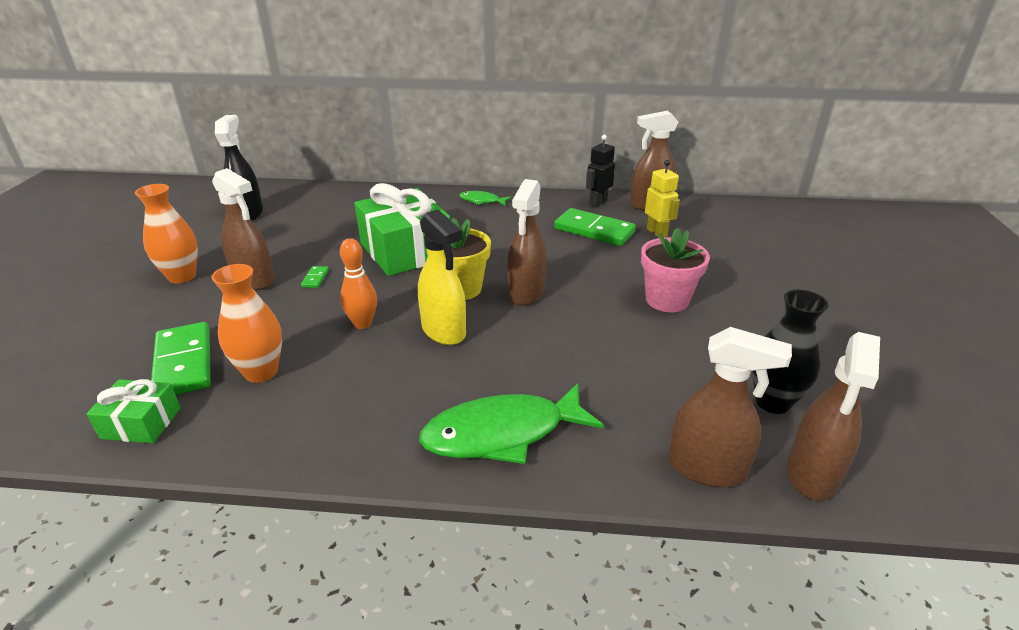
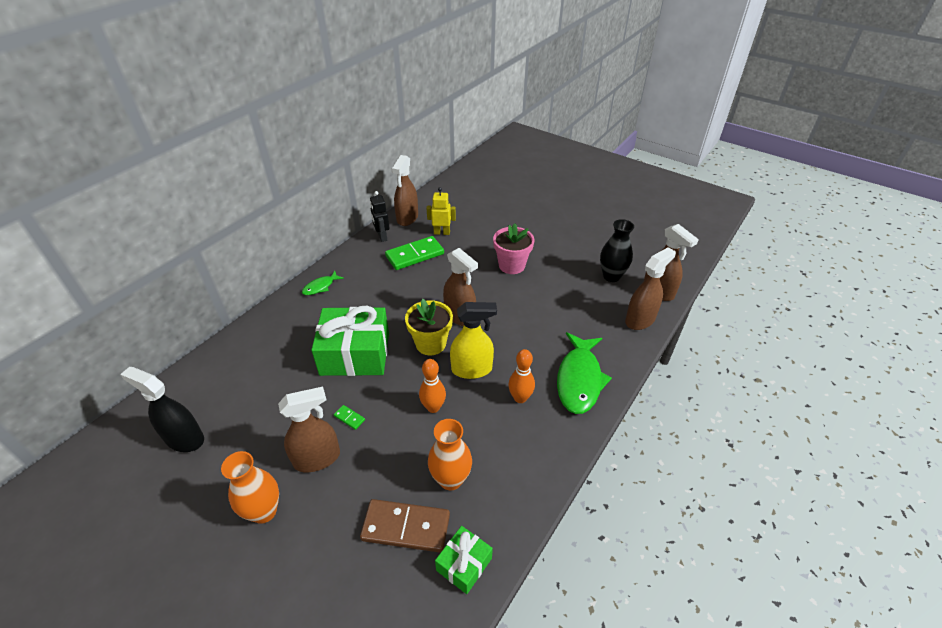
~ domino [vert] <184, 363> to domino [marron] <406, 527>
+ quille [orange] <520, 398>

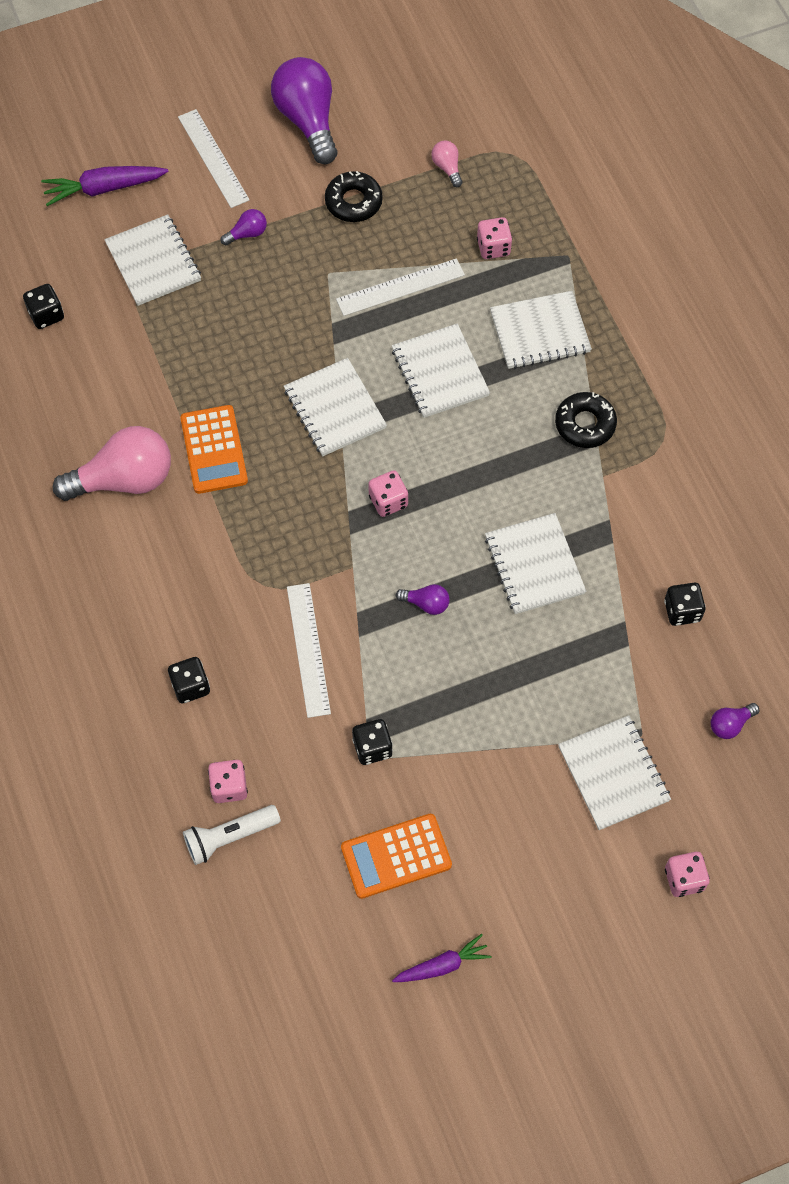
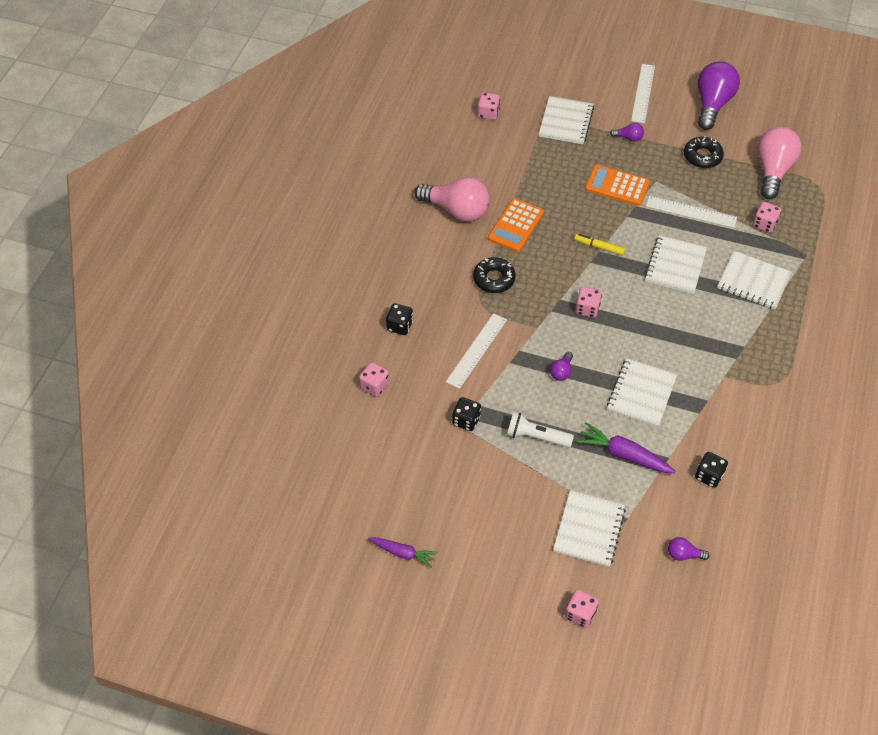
~ beignet [noir] <585, 424> to <494, 279>
~ dé [noir] <46, 315> to dé [rose] <488, 113>
~ lampe de poche [blanc] <229, 837> to <536, 437>
~ ampoule [violet] <426, 603> = <561, 371> 60 degrees clockwise
~ carnet [blanc] <335, 409> to feutre [jaune] <599, 247>
~ carotte [violet] <104, 188> to <624, 455>
~ calculatrice [orange] <396, 856> to <617, 186>
~ ampoule [rose] <447, 168> = <772, 171> x2.27

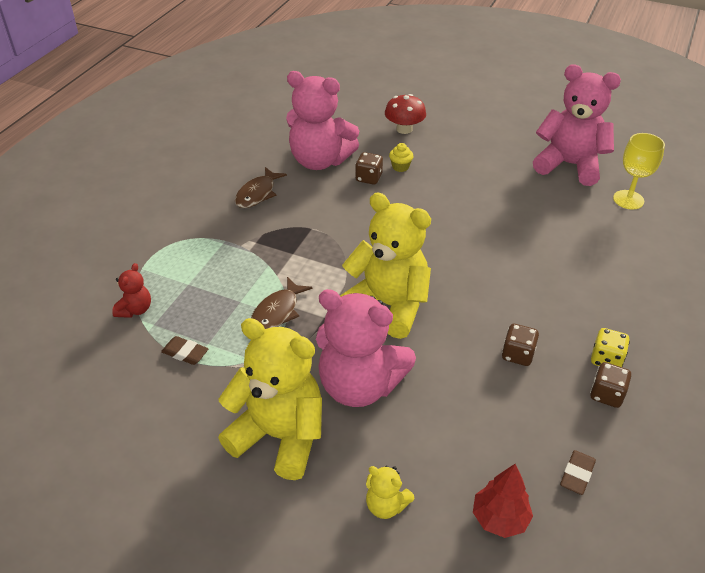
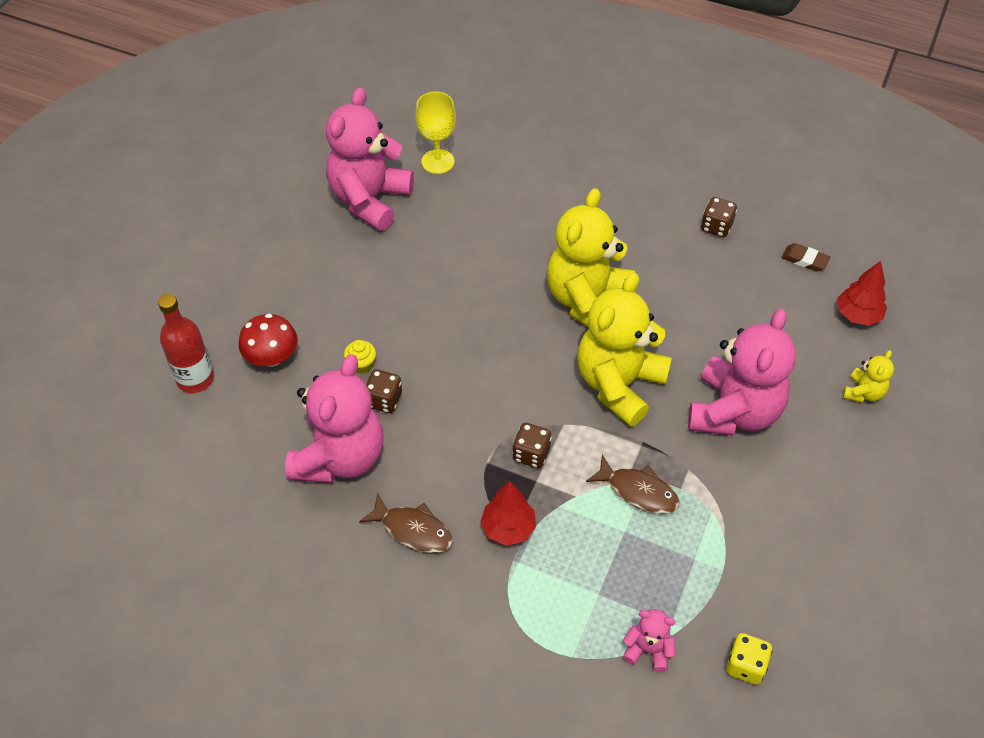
+ bouteille [rouge] <195, 379>
+ arbre [rouge] <508, 528>
~ dé [marron] <517, 354> to <531, 454>
~ ours en peluche [jaune] <279, 436> to <587, 301>
~ ours en peluche [rouge] <135, 310> to ours en peluche [rose] <648, 650>
~ dé [jaune] <606, 359> to <745, 665>
- gomme [marron] <185, 353>

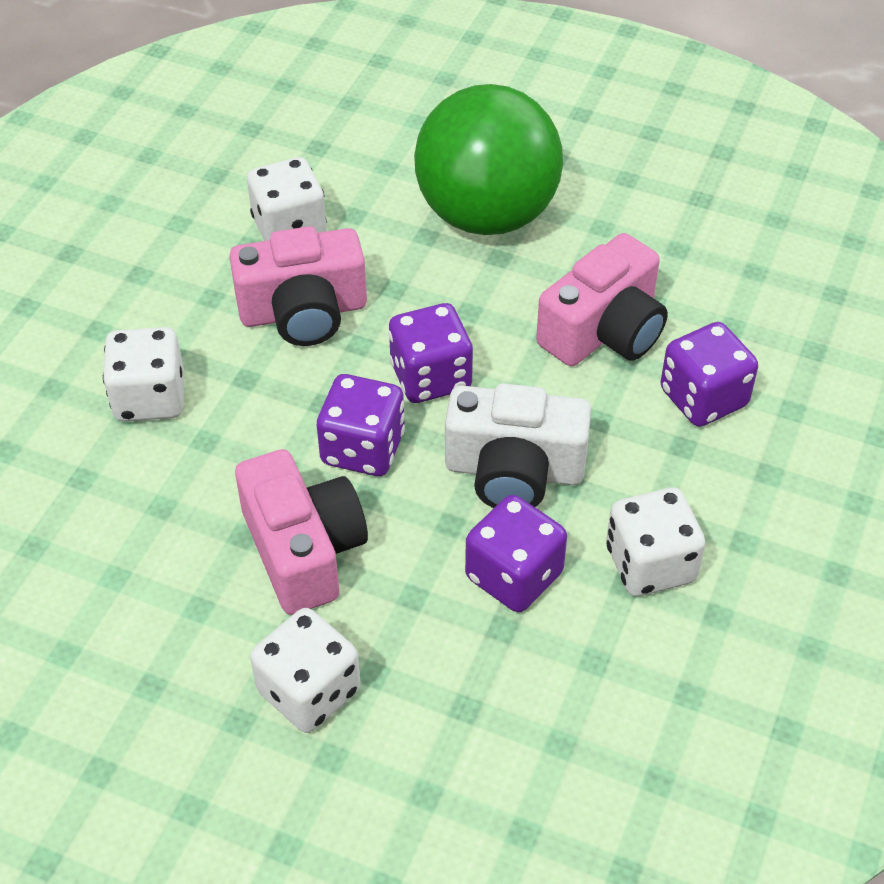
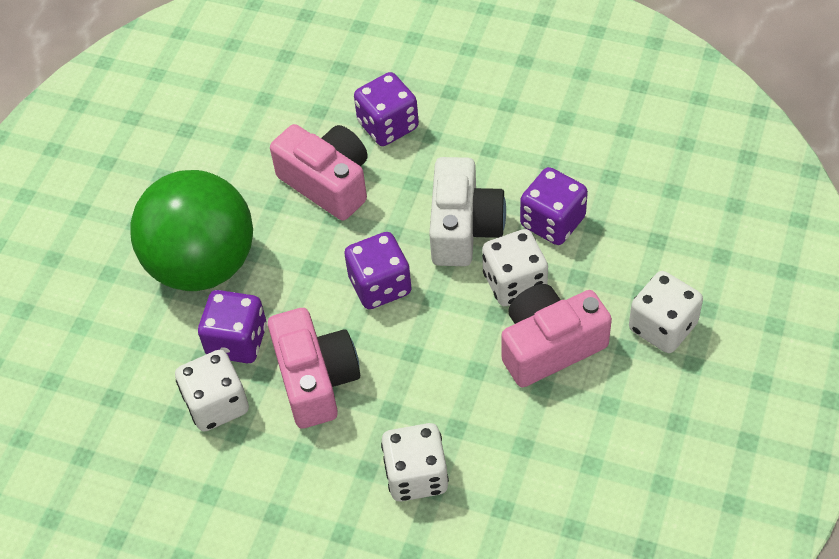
~ dé [violet] <363, 448> to <237, 341>
~ dé [blanc] <650, 564> to <514, 283>

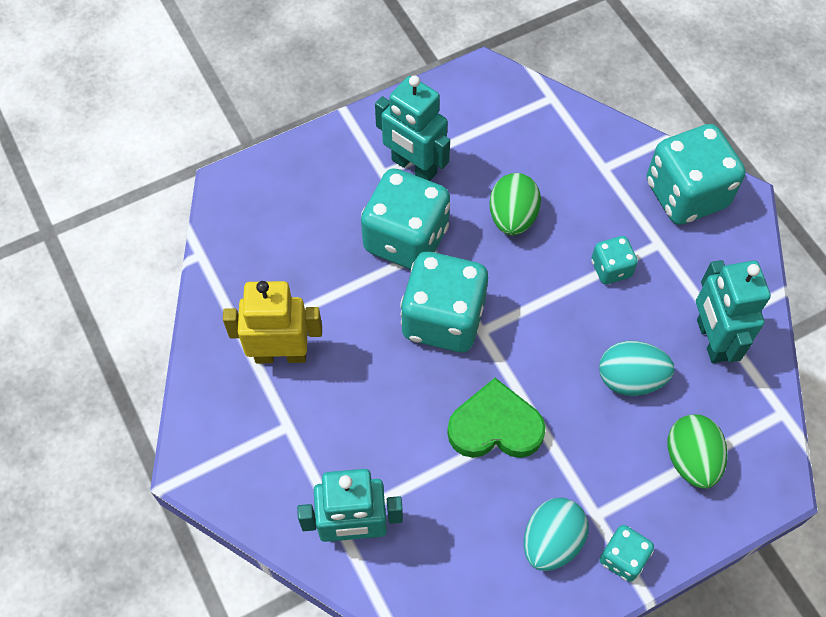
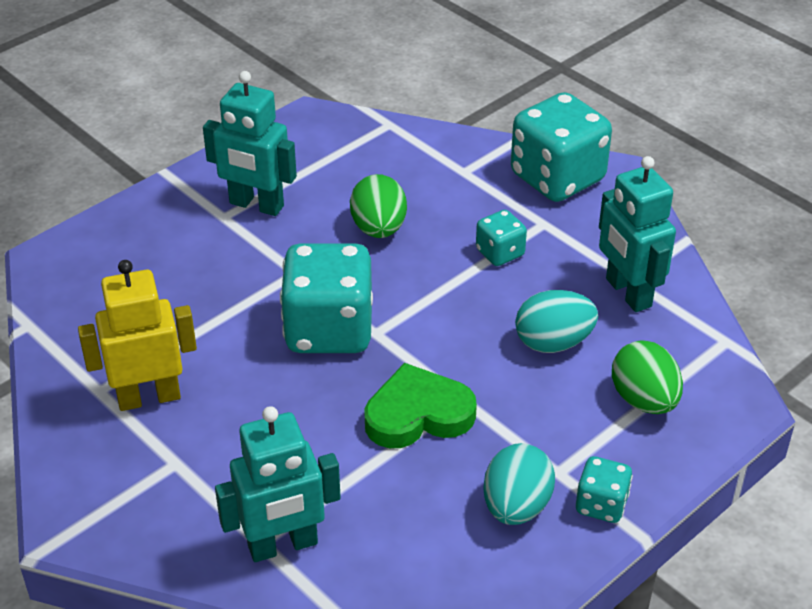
- dé [turquoise] <406, 239>

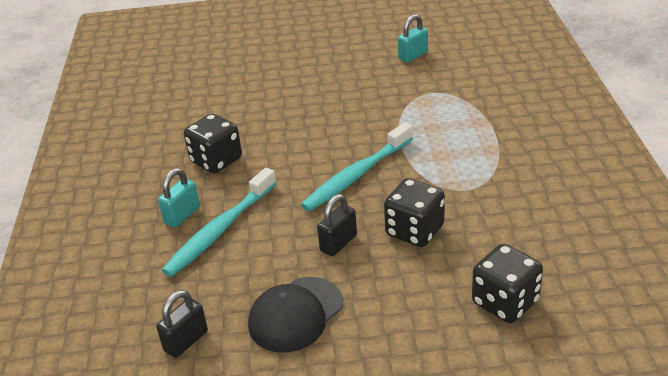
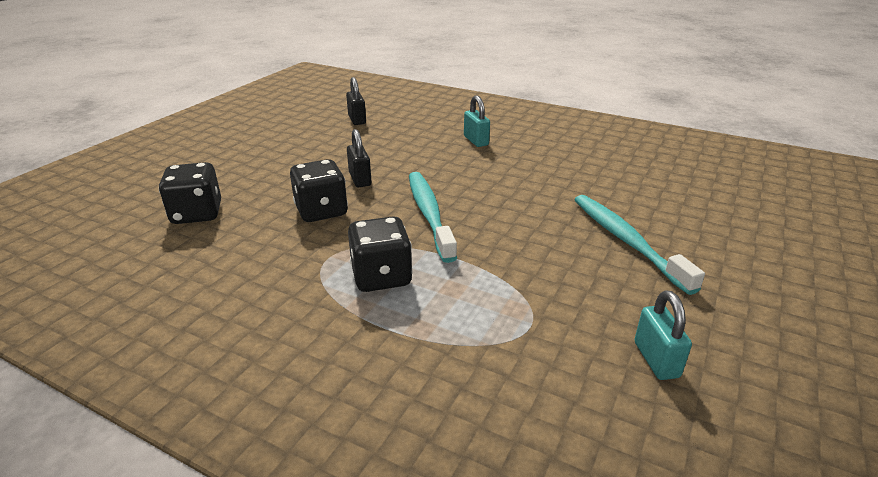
~ dé [noir] <216, 160> to <381, 277>
~ brosse à dents [turquoise] <220, 230> to <626, 241>
- casquette [noir] <295, 314>

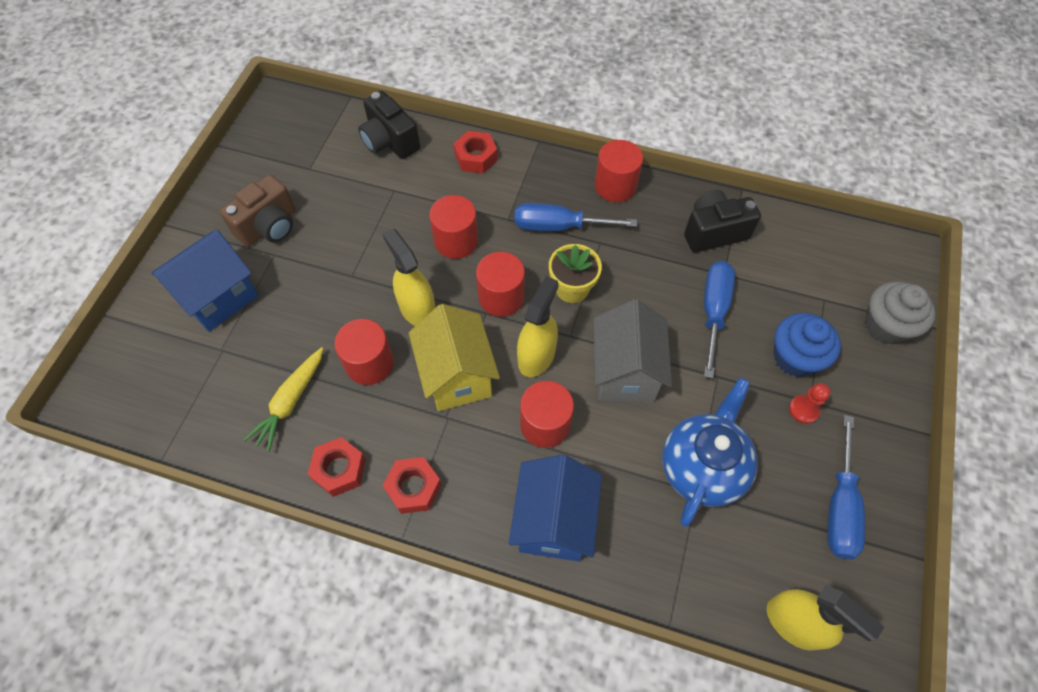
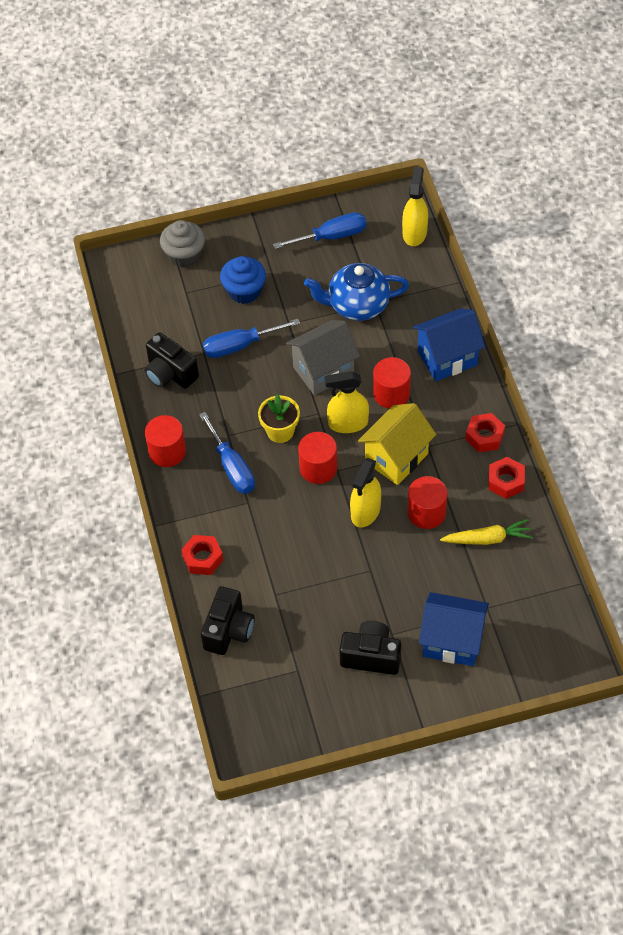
~ appareil photo [marron] <269, 226> to appareil photo [noir] <371, 656>
- cylindre [rouge] <456, 241>
- pion [rouge] <803, 410>

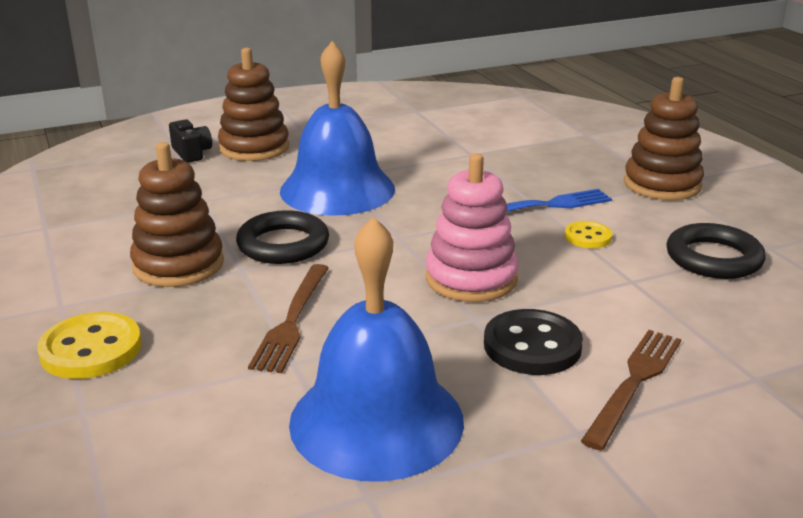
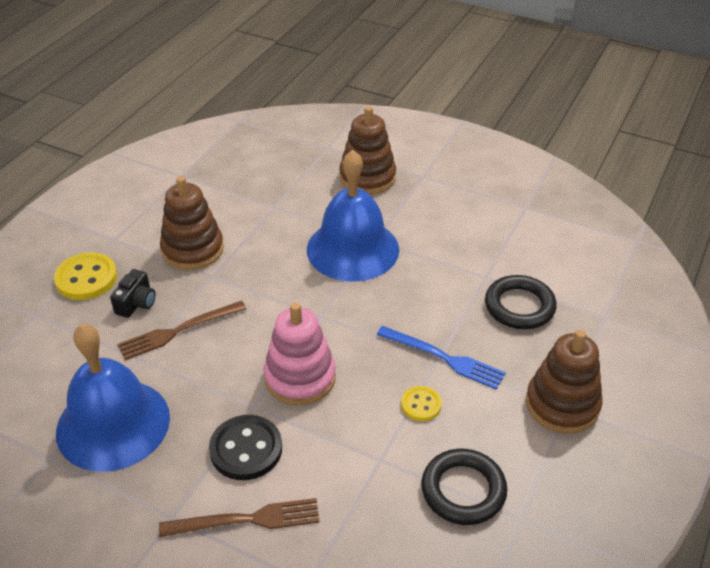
~ appareil photo [noir] <191, 153> to <136, 303>
~ anneau [noir] <283, 244> to <519, 306>

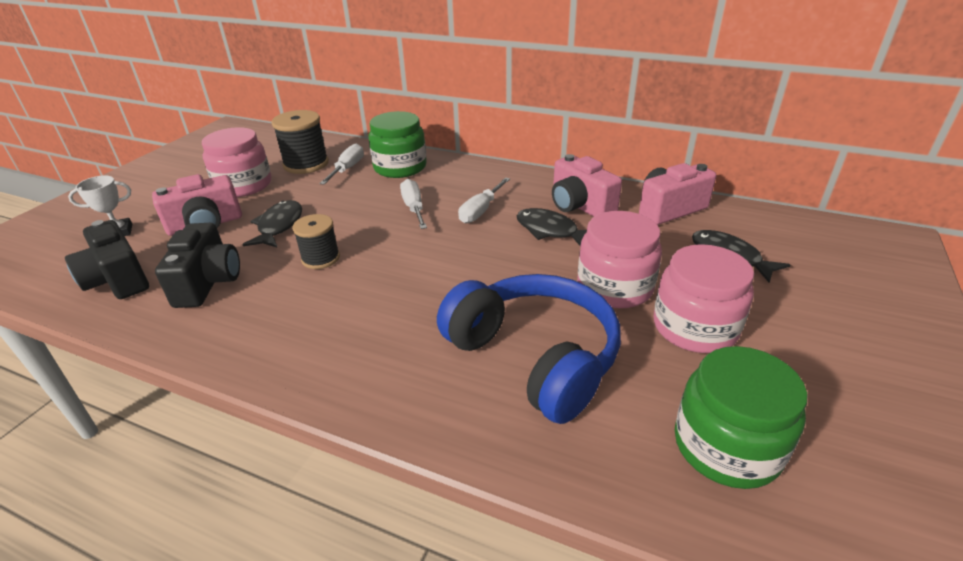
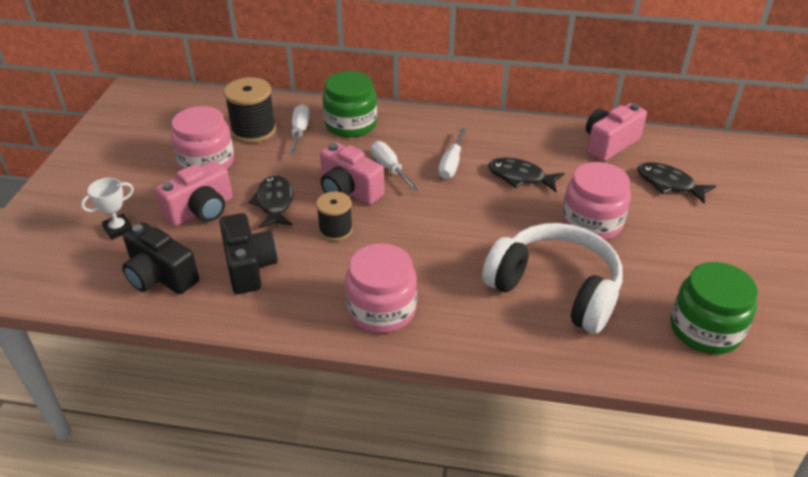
~ appareil photo [rose] <579, 206> to <349, 190>
~ bocal [rose] <694, 327> to <381, 309>
~ casque audio [bleu] <534, 357> to casque audio [blanc] <555, 289>

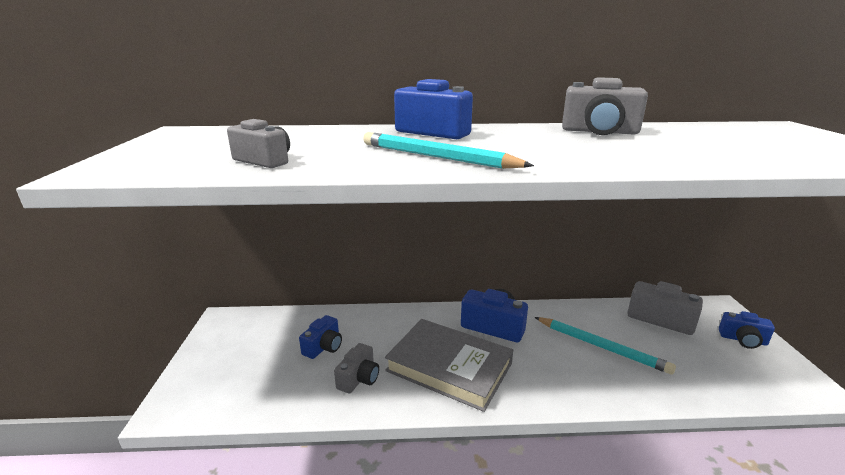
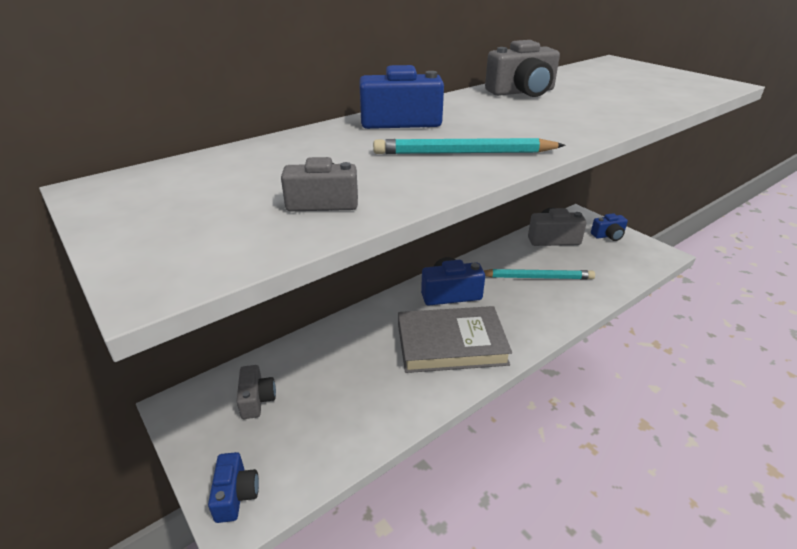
~ appareil photo [bleu] <323, 347> to <236, 495>
~ appareil photo [gris] <359, 378> to <256, 400>

